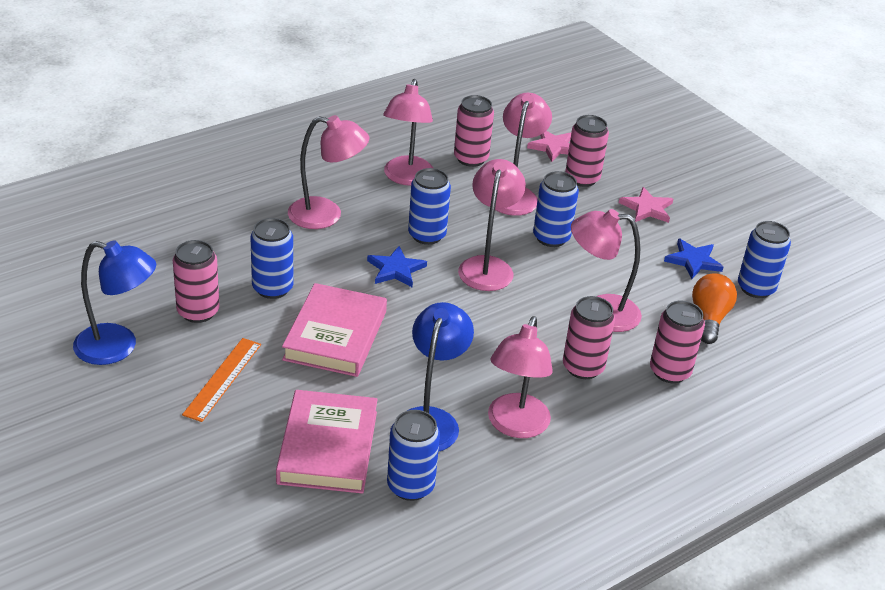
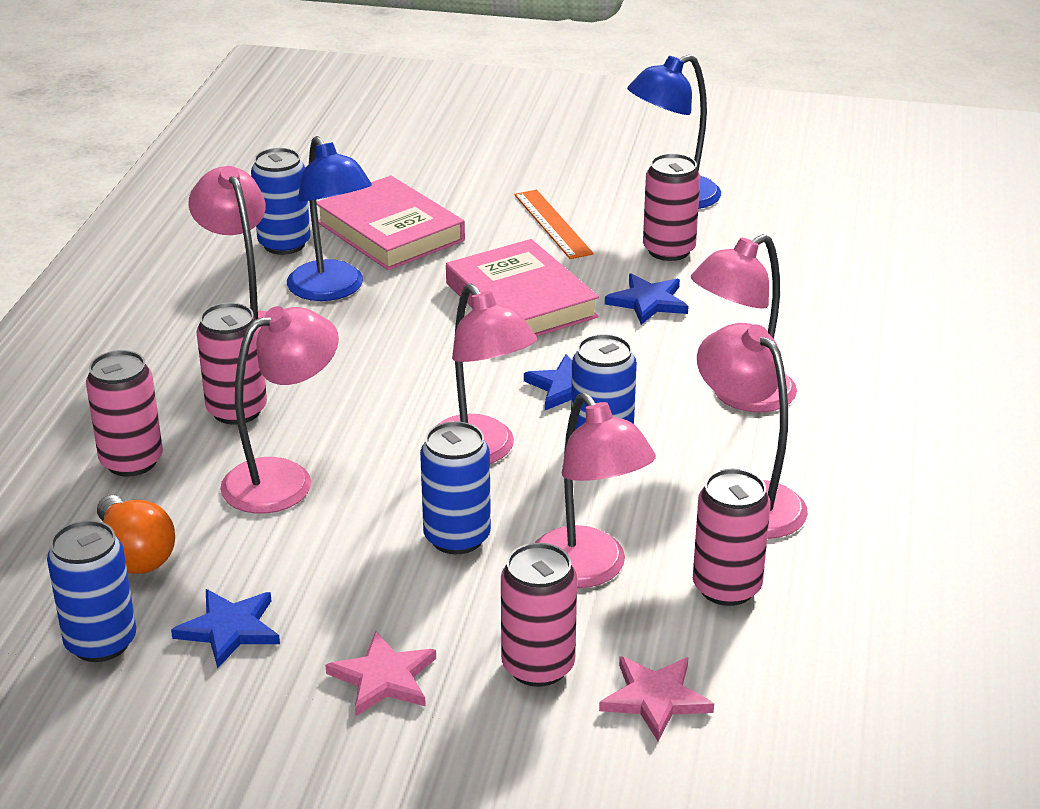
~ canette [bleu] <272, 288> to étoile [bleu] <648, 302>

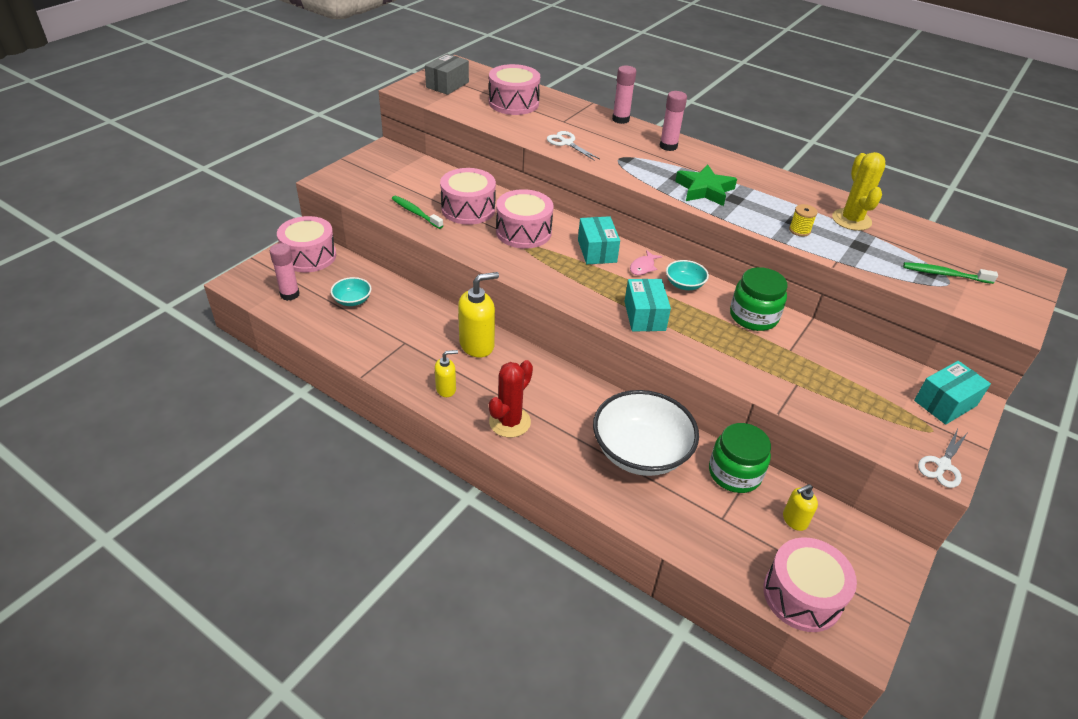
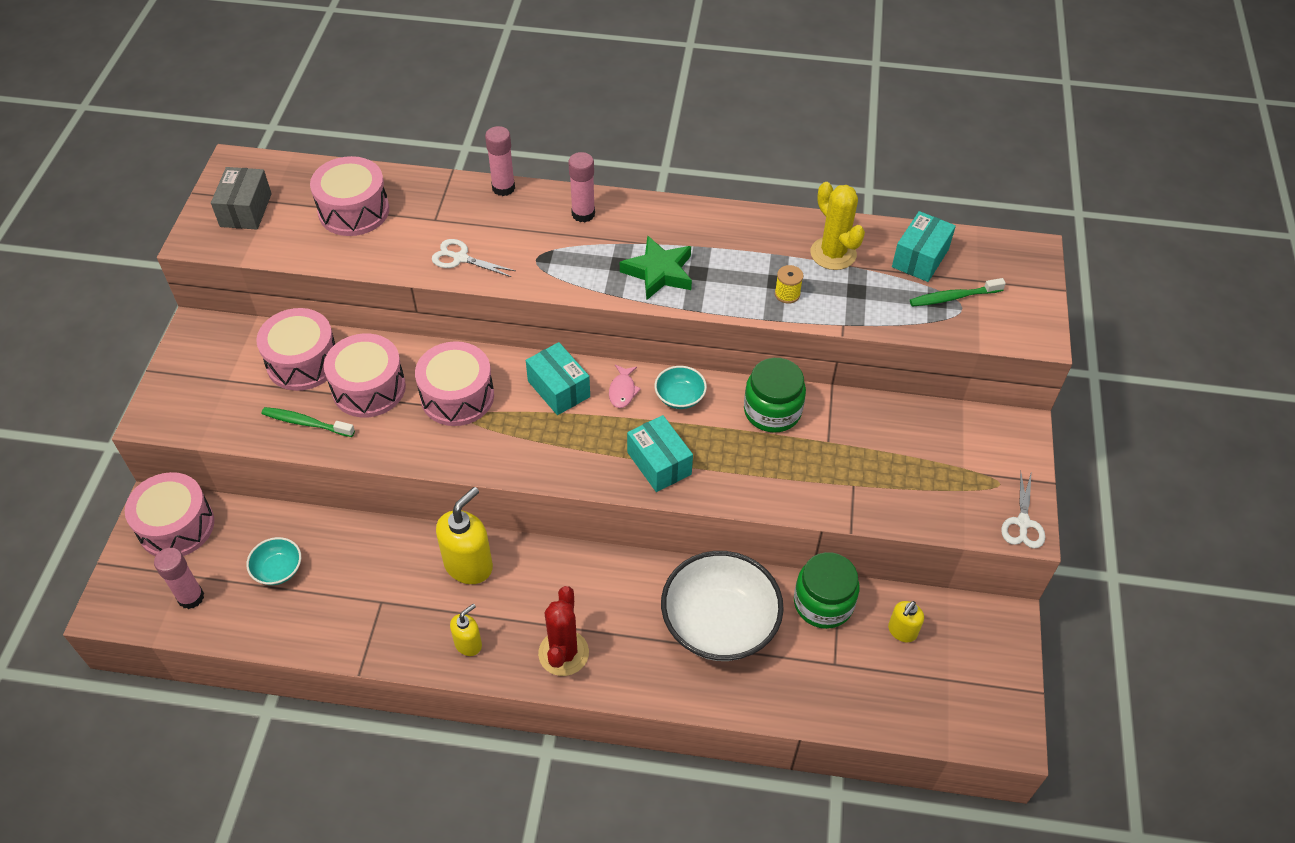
~ tambour [rose] <802, 595> to <303, 362>
~ boîte [turquoise] <945, 403> to <920, 258>

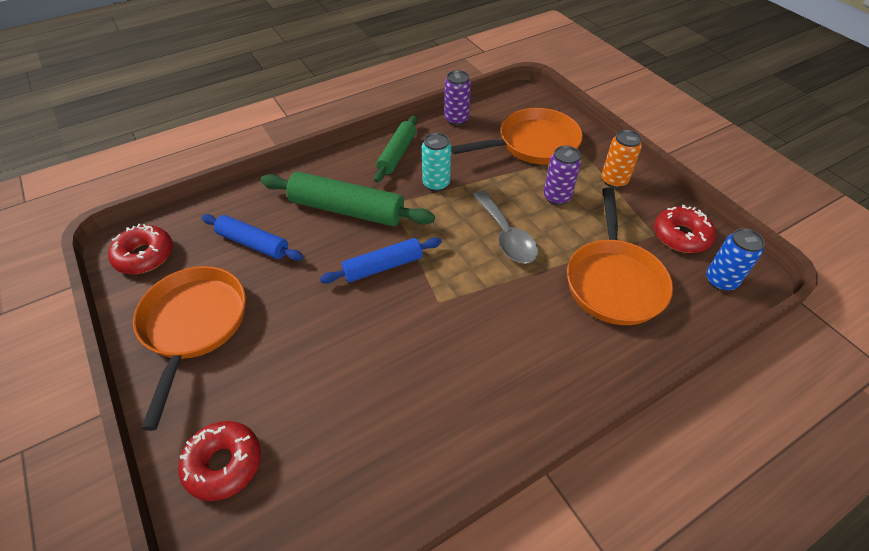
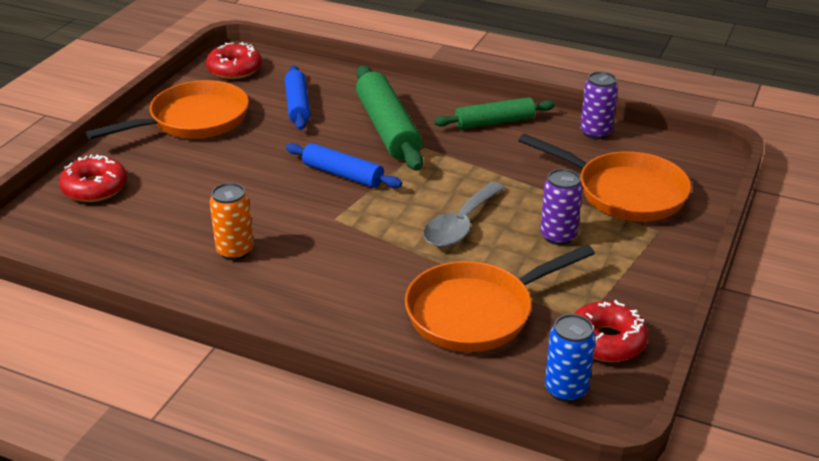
~ canette [orange] <614, 180> to <235, 251>
- canette [turquoise] <436, 184>

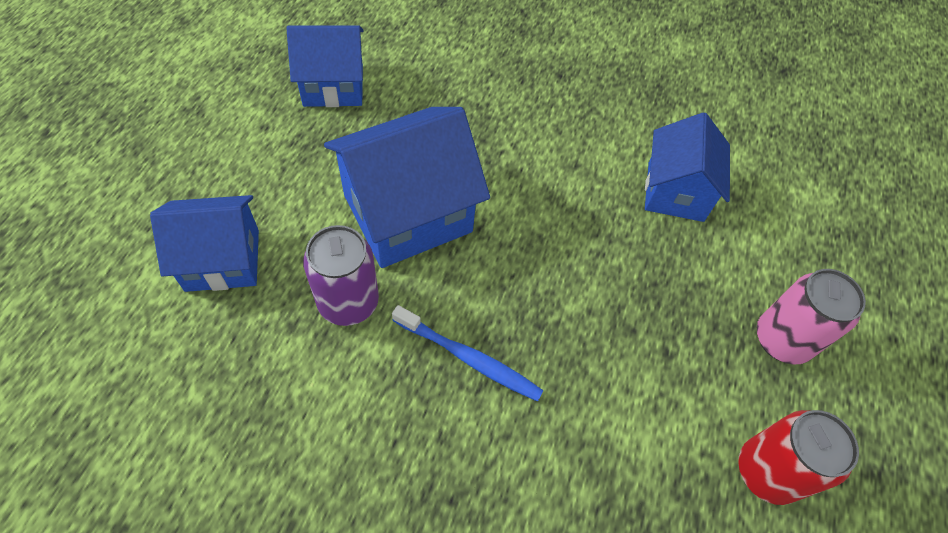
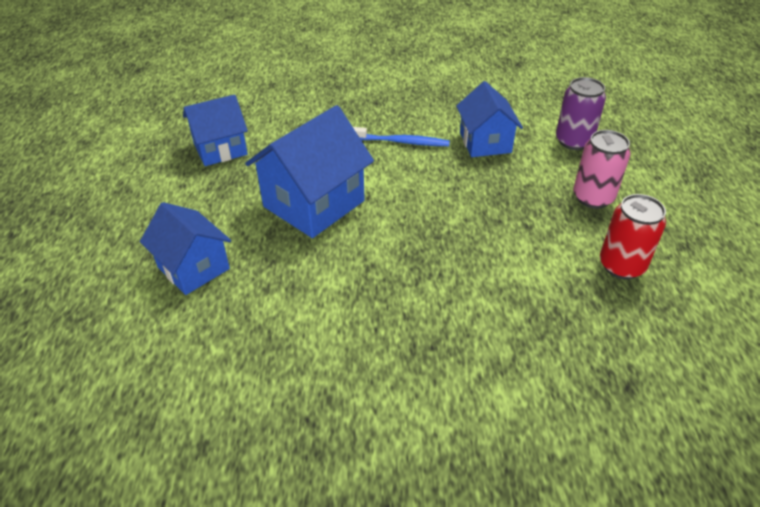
~ maison [bleu] <222, 260> = <193, 268> 75 degrees clockwise
~ brosse à dents [bleu] <470, 358> to <402, 142>
~ canette [violet] <348, 302> to <573, 141>

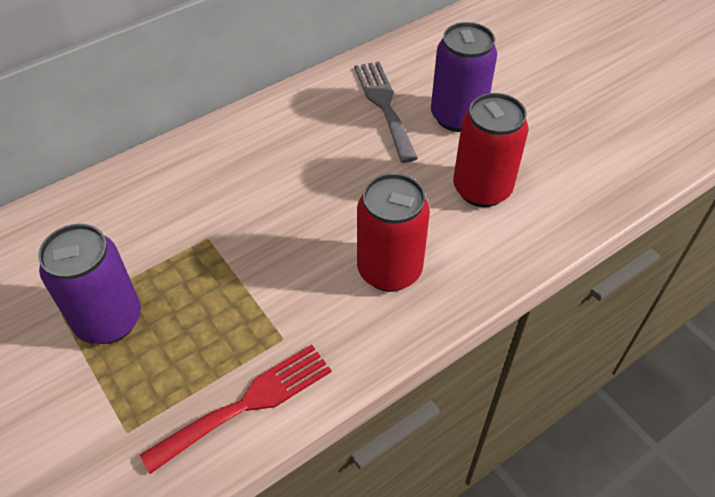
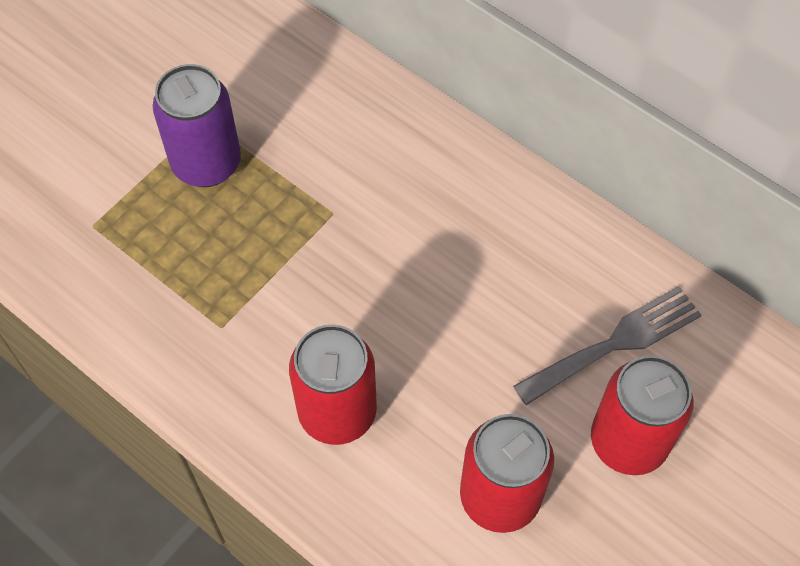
~ canette [violet] <457, 116> to canette [rouge] <628, 441>
- fourchette [rouge] <247, 403>

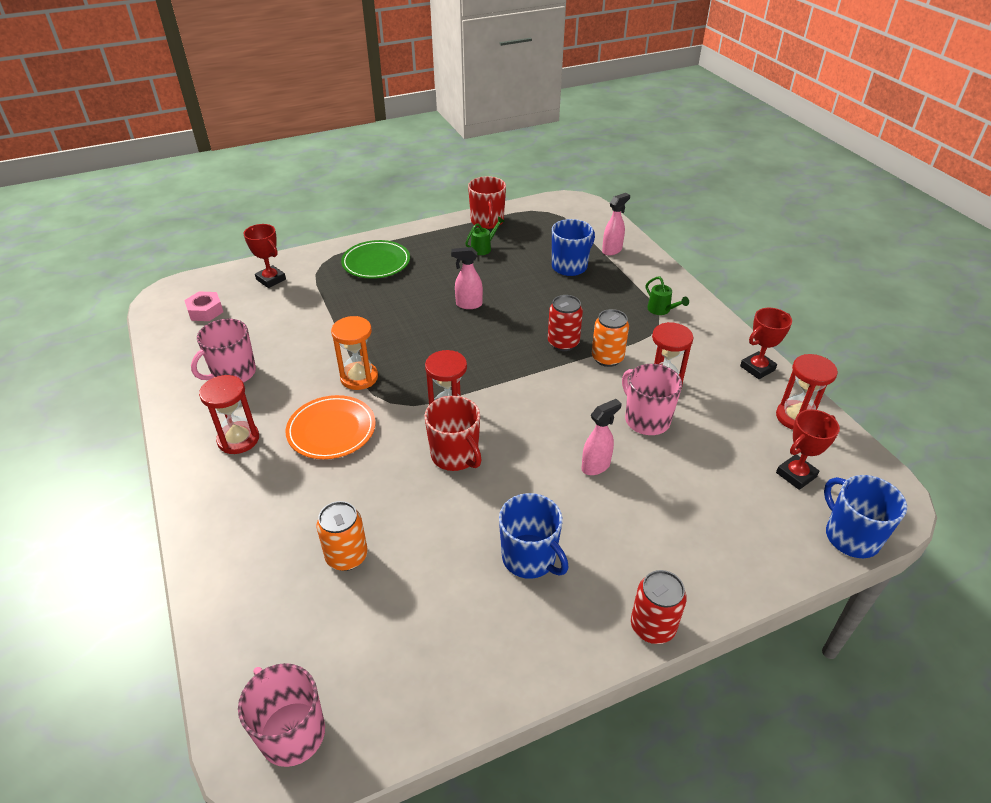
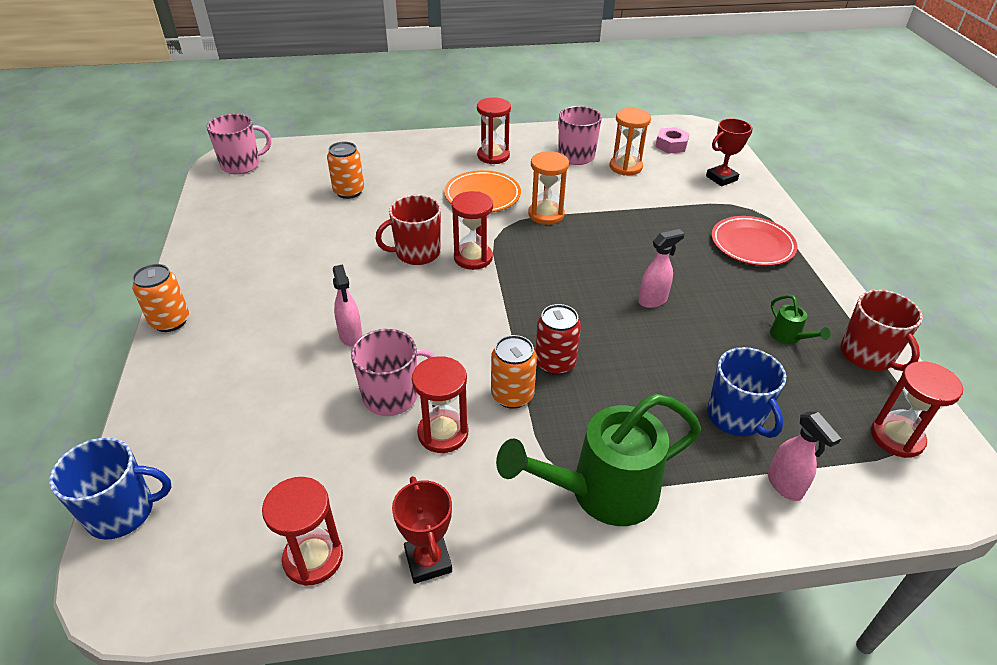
~ canette [rouge] <652, 626> to canette [orange] <170, 321>
~ arrosoir [vert] <661, 310> = <602, 492> x2.38
+ sablier [orange] <625, 167>
~ vaporisateur [rose] <468, 304> = <653, 300> 45 degrees clockwise
~ assiette [vert] <376, 263> to assiette [rouge] <752, 244>
~ tasse [rouge] <487, 222> = <867, 355> 120 degrees counterclockwise
+ sablier [rouge] <897, 437>
- tasse [bleu] <530, 558>
- trophée [rouge] <796, 475>

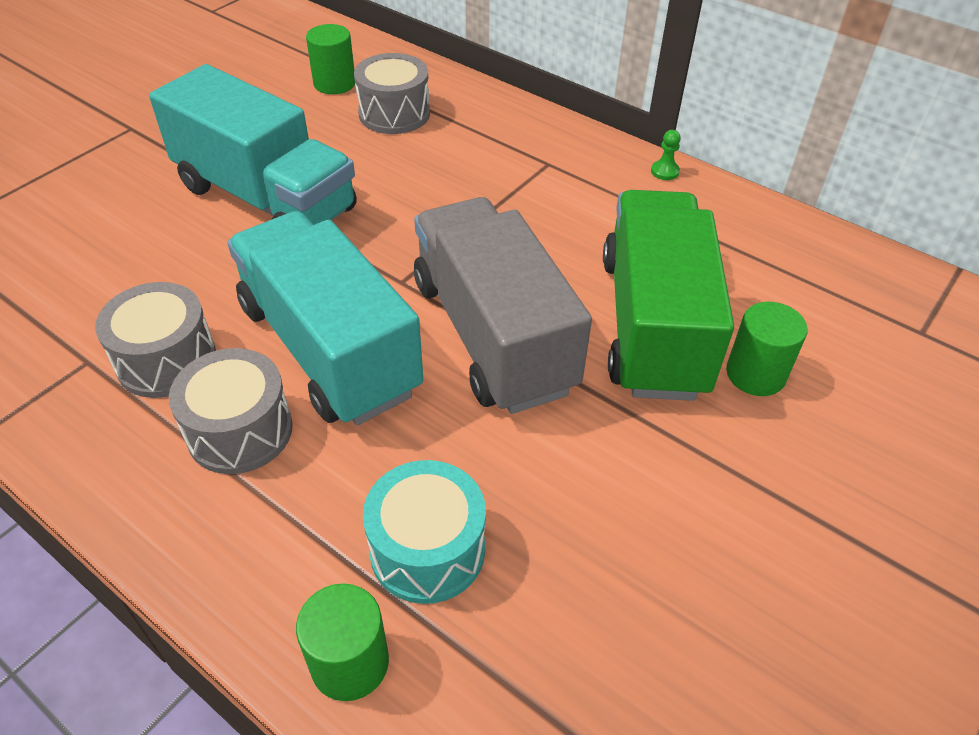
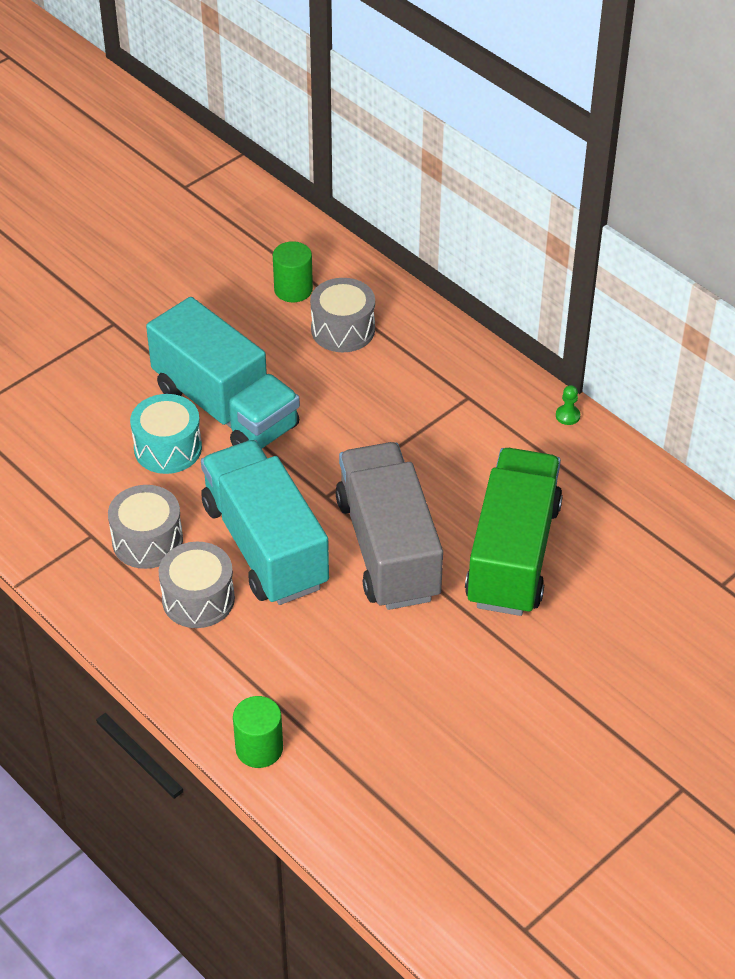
~ tambour [turquoise] <427, 550> to <168, 448>
- cylindre [vert] <755, 374>

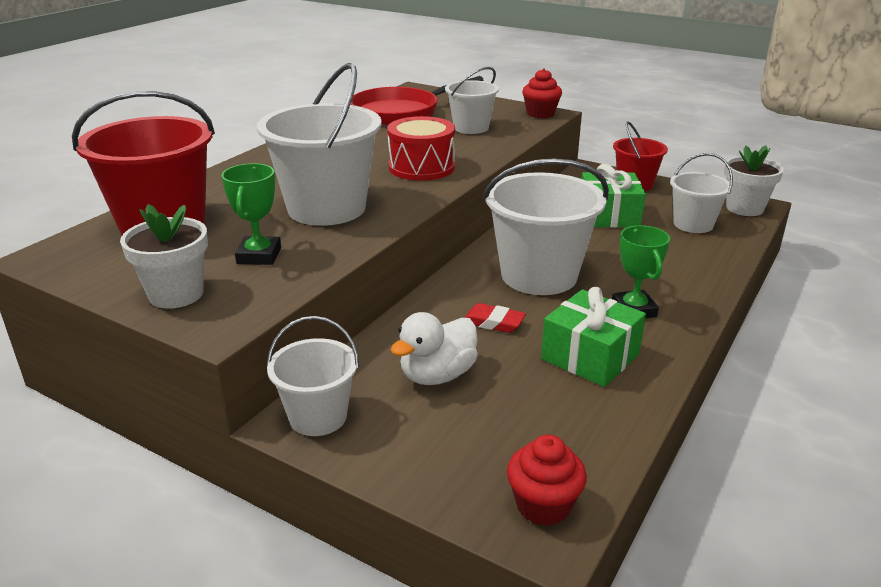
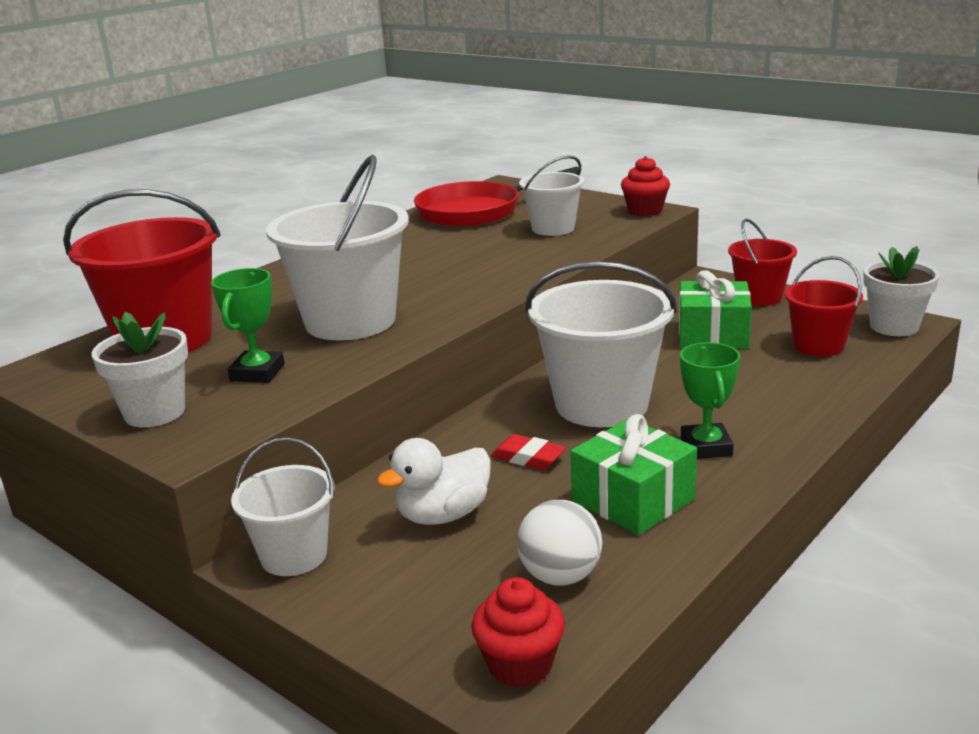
+ balle [blanc] <560, 576>
~ seau [blanc] <693, 224> to seau [rouge] <818, 346>
- tambour [rouge] <421, 167>

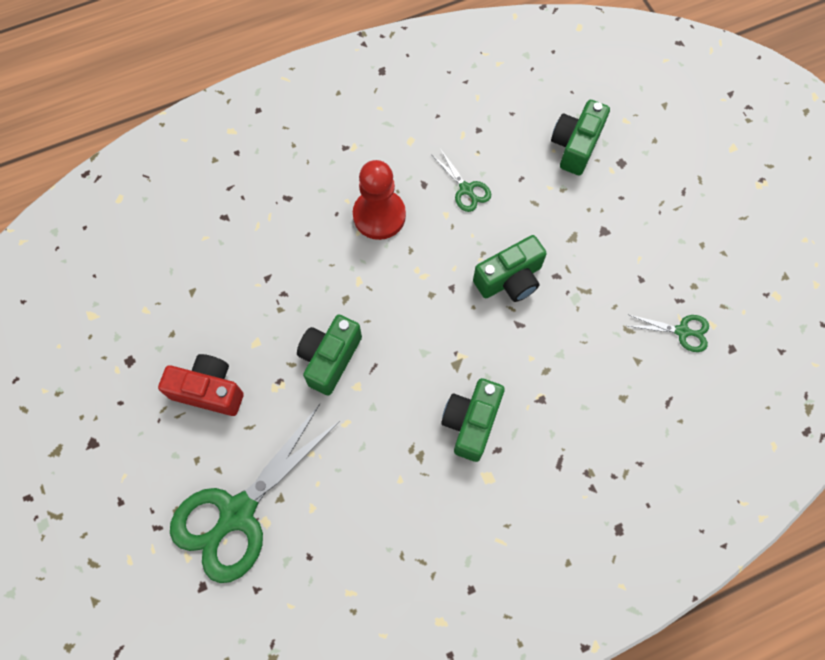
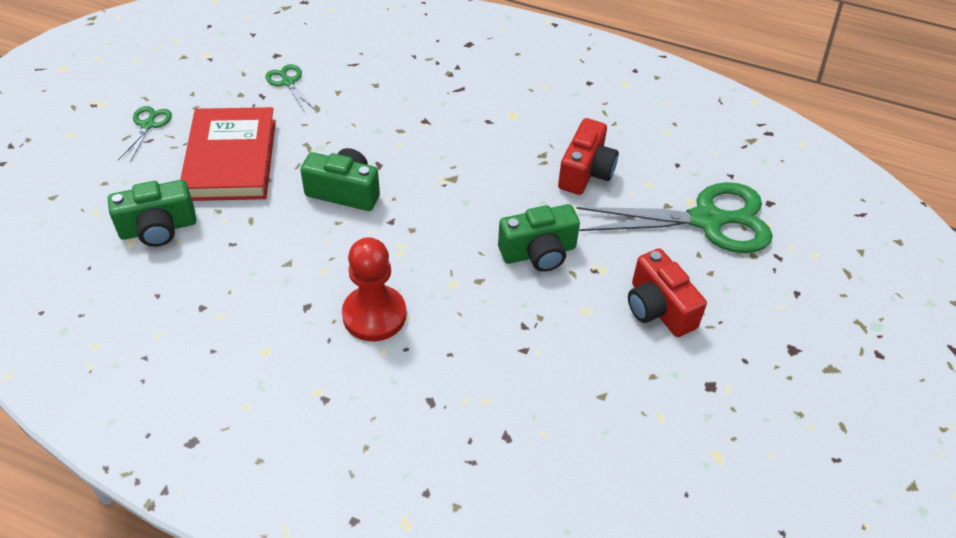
~ ciseaux [vert] <466, 189> to <148, 125>
+ livre [rouge] <230, 159>
+ appareil photo [rouge] <586, 172>
- appareil photo [vert] <471, 422>

